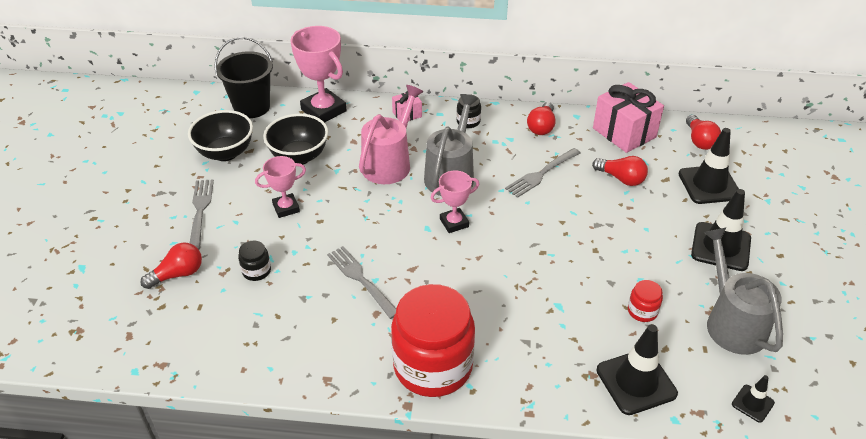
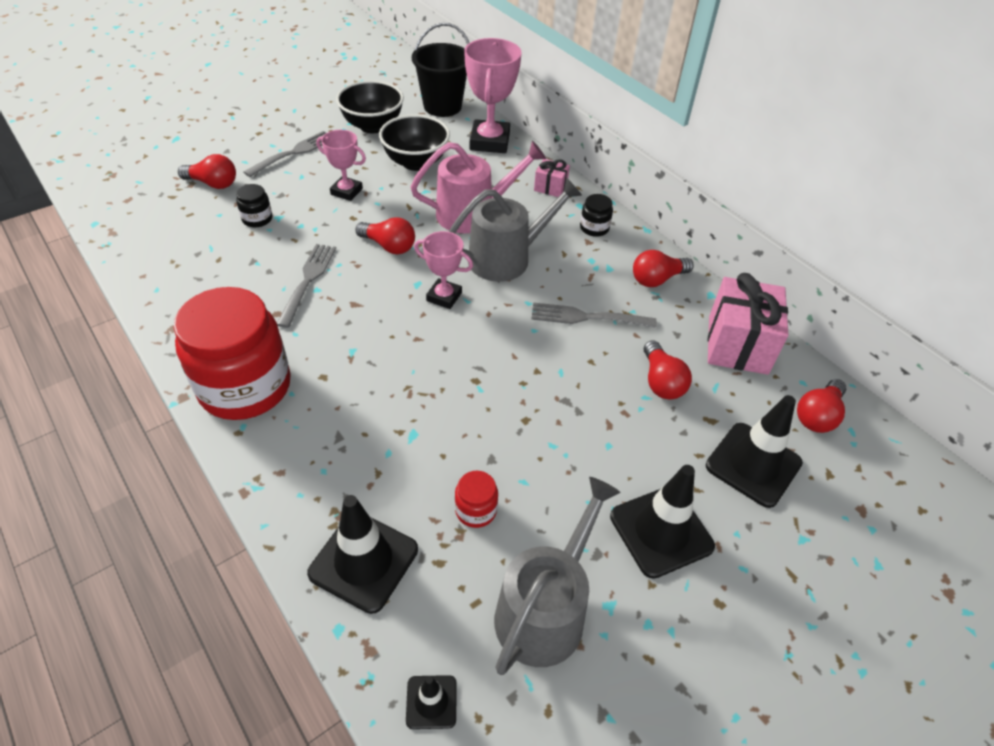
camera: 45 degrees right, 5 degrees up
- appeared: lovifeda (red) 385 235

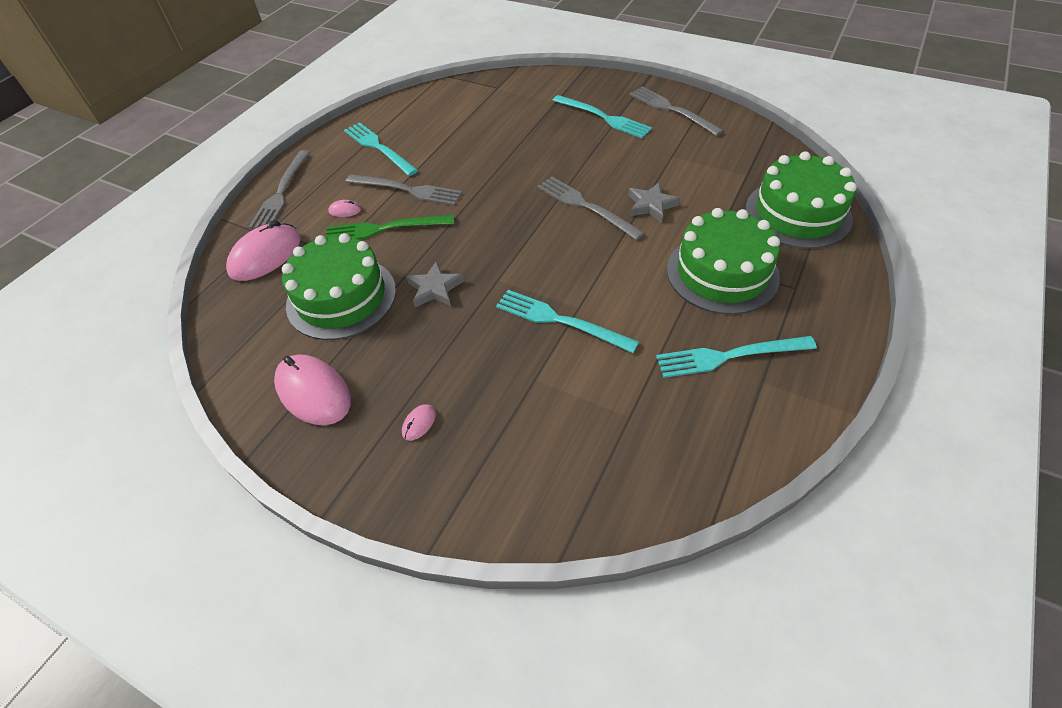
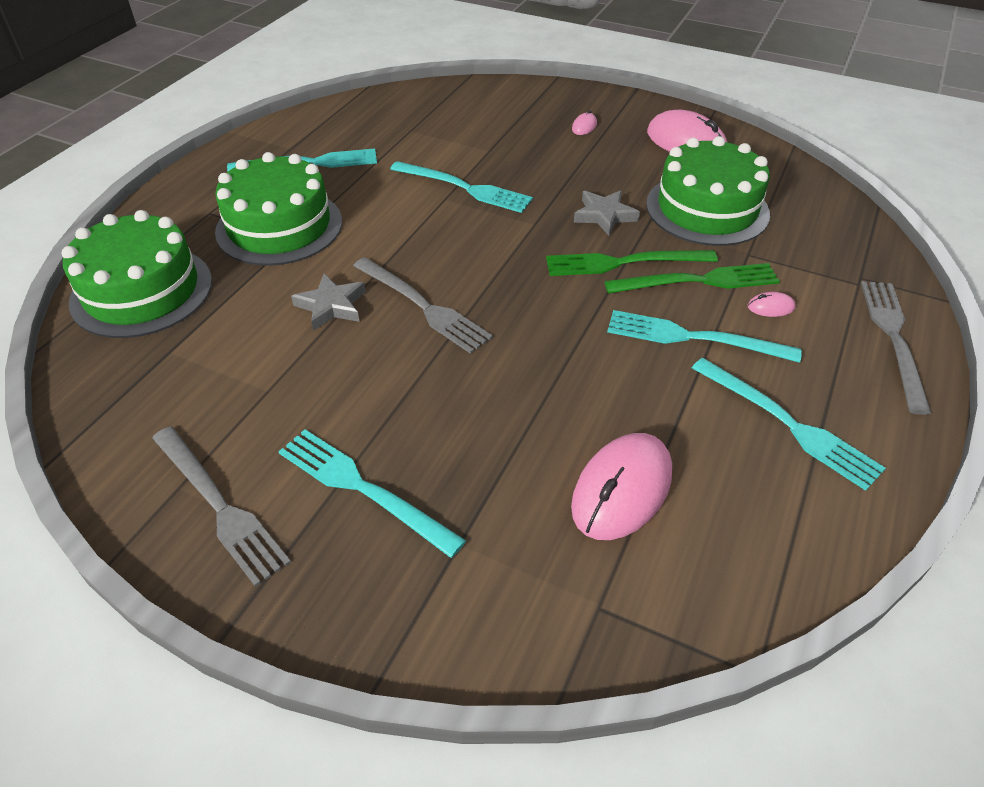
camera: 175 degrees right, 5 degrees down
- colour: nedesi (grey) 404 190 to nedesi (turquoise) 704 336
- relocated: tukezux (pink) 263 250 to 621 486
- appeared: nedesi (green) 632 263

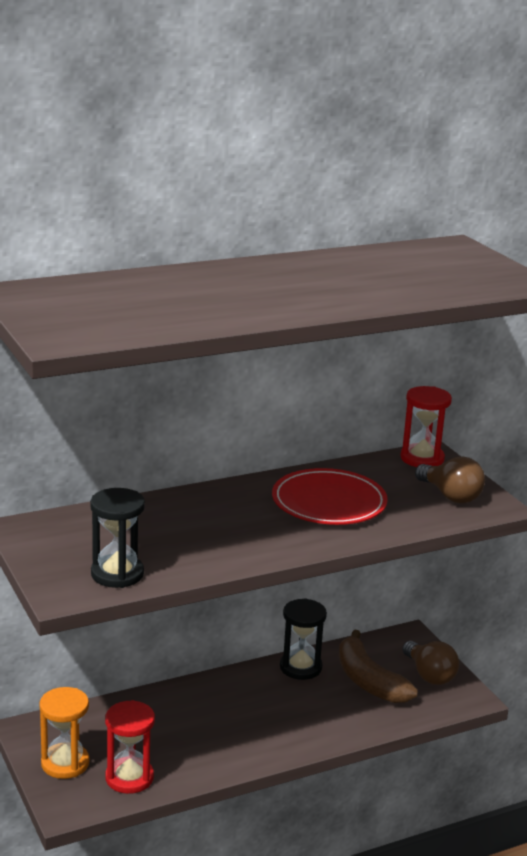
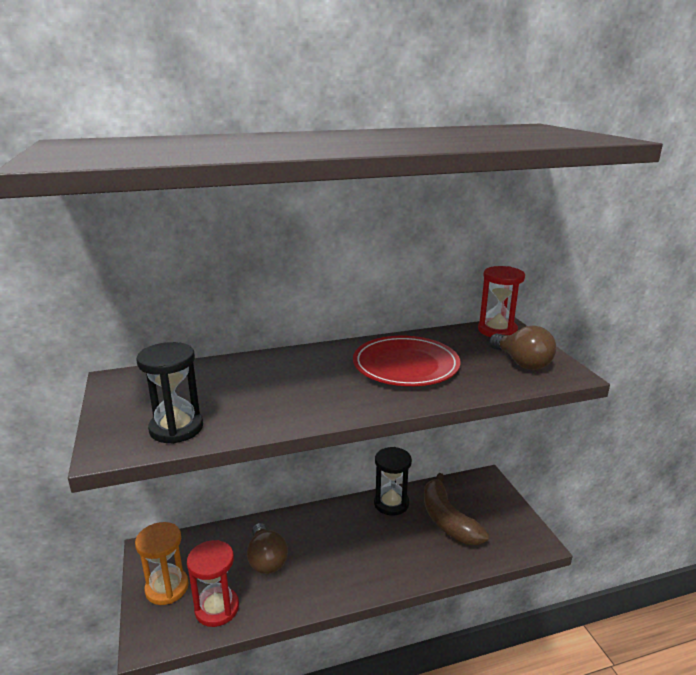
camera: 10 degrees right, 0 degrees up
- relocated: lovifeda (brown) 430 663 to 267 548

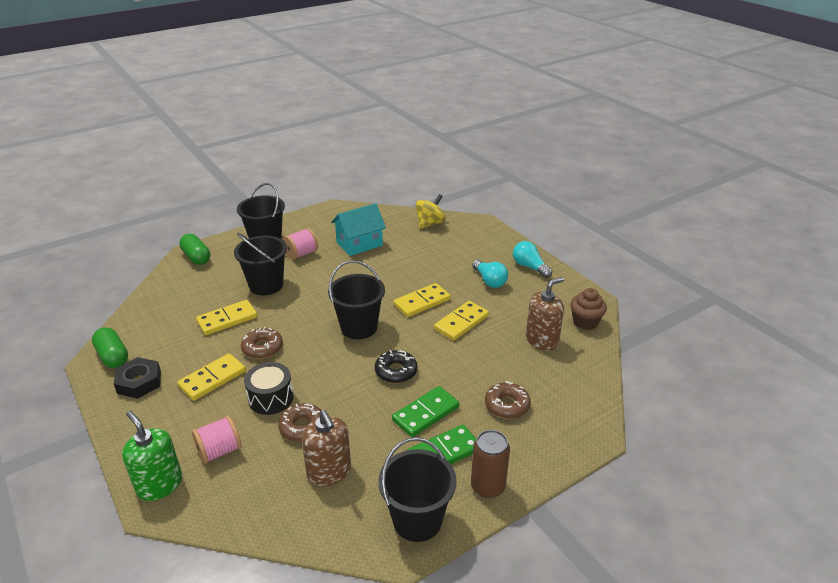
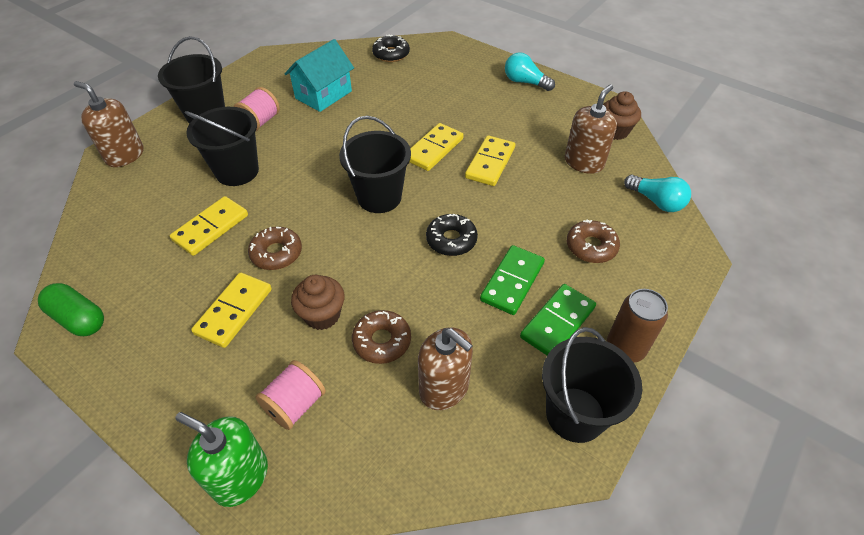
camera: 20 degrees left, 15 degrees up
- exchanged: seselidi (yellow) 431 211 to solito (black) 391 48
- exchanged: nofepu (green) 194 249 to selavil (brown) 109 124
- relocated: lovifeda (turquoise) 490 274 to 657 193
- missing: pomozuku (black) 137 378
- exchanged: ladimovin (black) 269 388 to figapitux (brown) 318 302

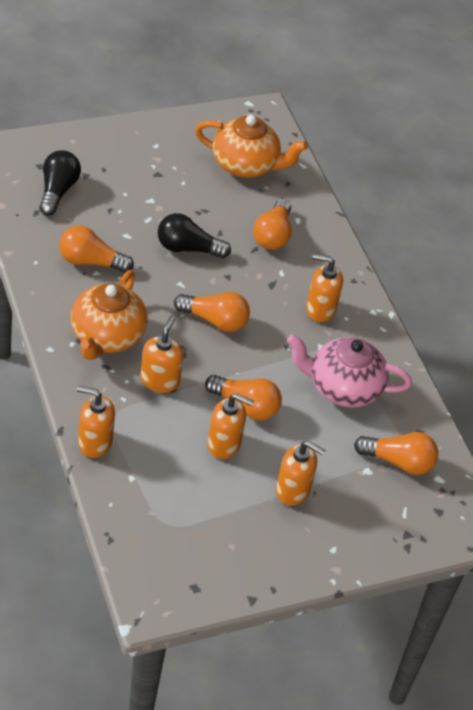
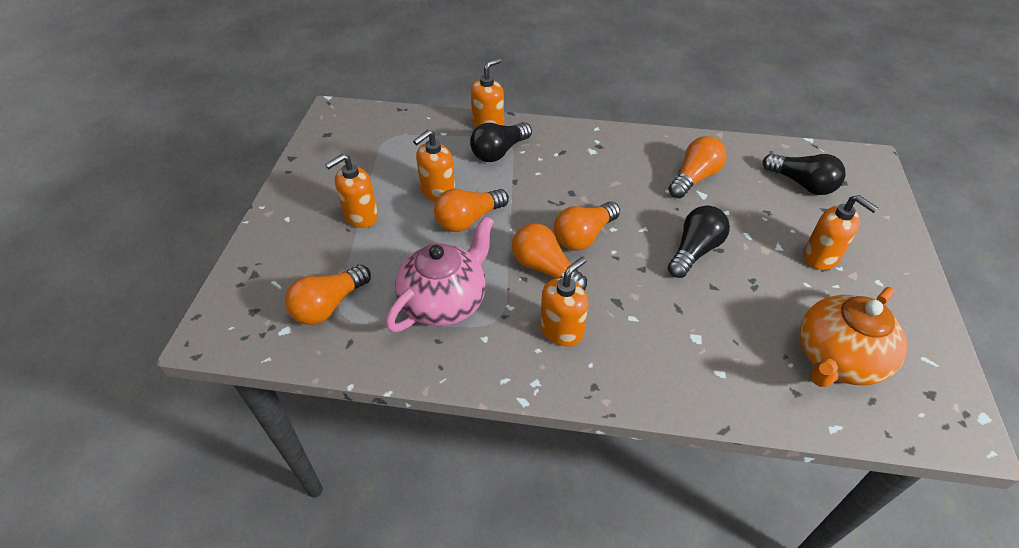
camera: 125 degrees right, 0 degrees up
- relocated: lovifeda (orange) 272 224 to 549 257
- missing: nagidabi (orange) 109 315
- relocated: selavil (orange) 161 354 to 840 232
- appeared: lovifeda (black) 501 142

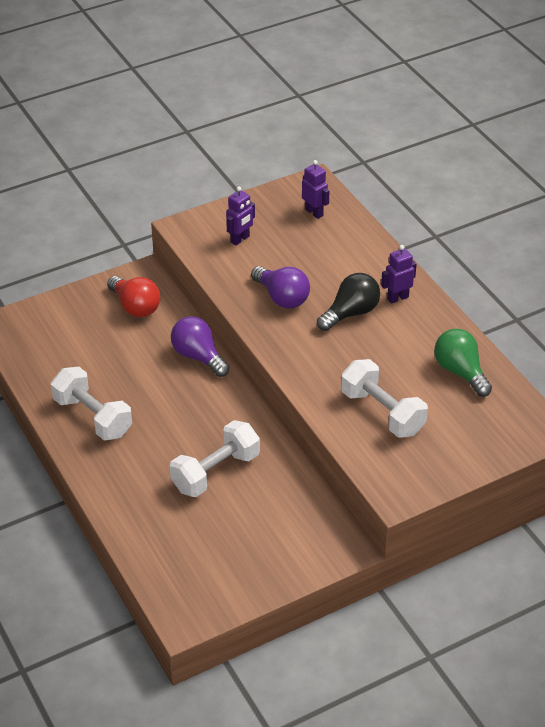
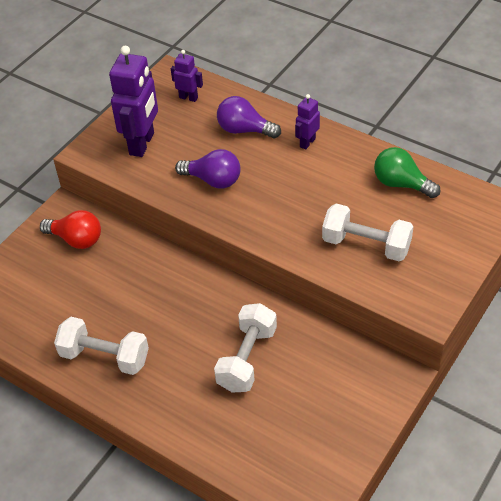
camera: 25 degrees left, 5 degrees up
- size: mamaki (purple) 240 215 = 133 101 x1.94
- missing: lovifeda (black) 348 302
- relocated: lovifeda (purple) 200 346 to 249 117

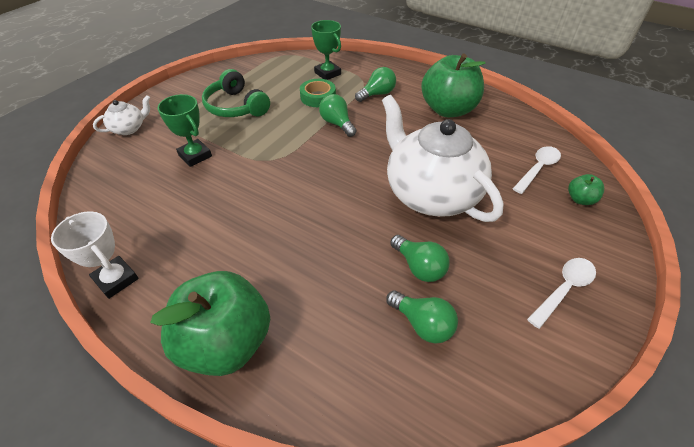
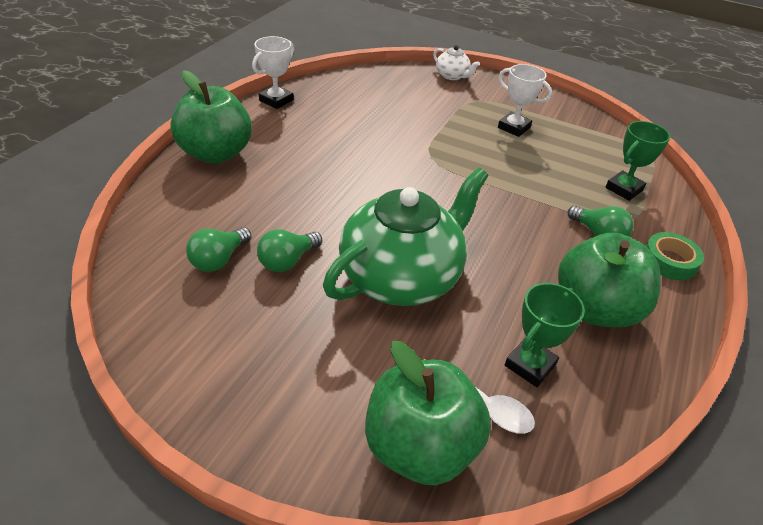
camera: 80 degrees right, 5 degrees down
- exchanged: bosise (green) 236 93 to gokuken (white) 525 100
- relocated: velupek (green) 318 93 to 675 256
- relocated: gokuken (green) 185 130 to 545 335
- missing: lovifeda (green) 337 115
- colour: nagidabi (white) 443 158 to nagidabi (green) 405 236
- size: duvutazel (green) 586 189 = 428 413 x2.35
- missing: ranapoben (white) 561 293

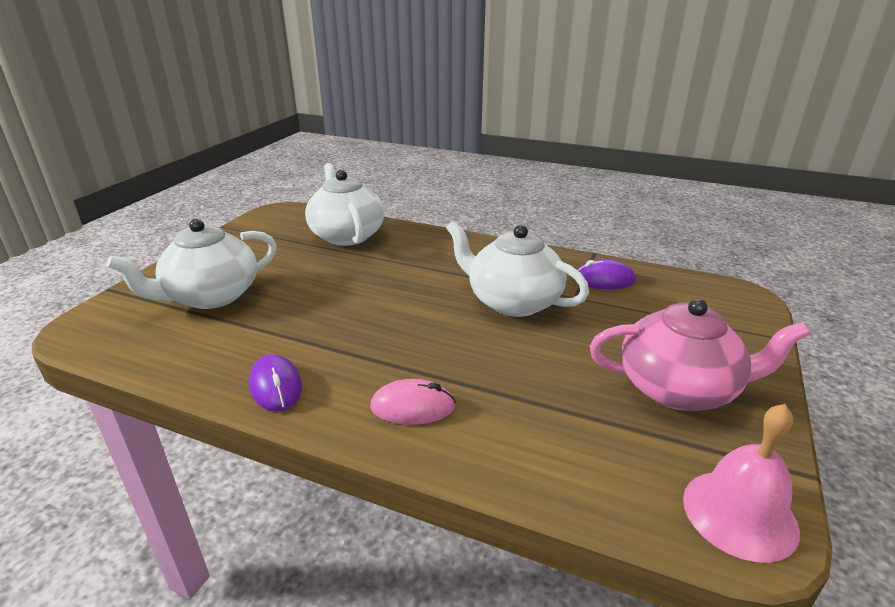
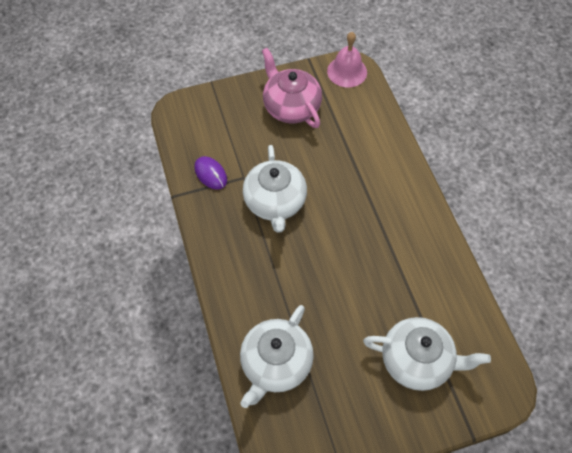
camera: 130 degrees left, 30 degrees up
- missing: tukezux (purple) 275 383
- missing: tukezux (pink) 413 402

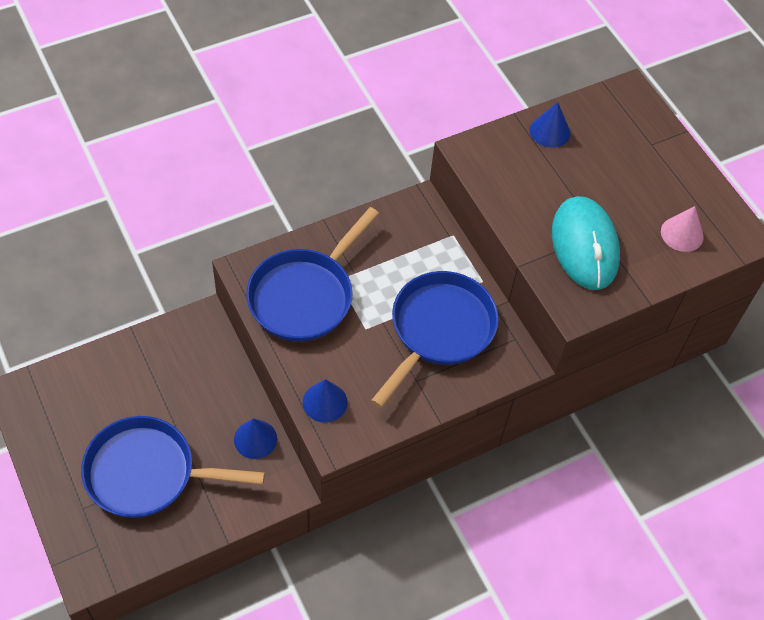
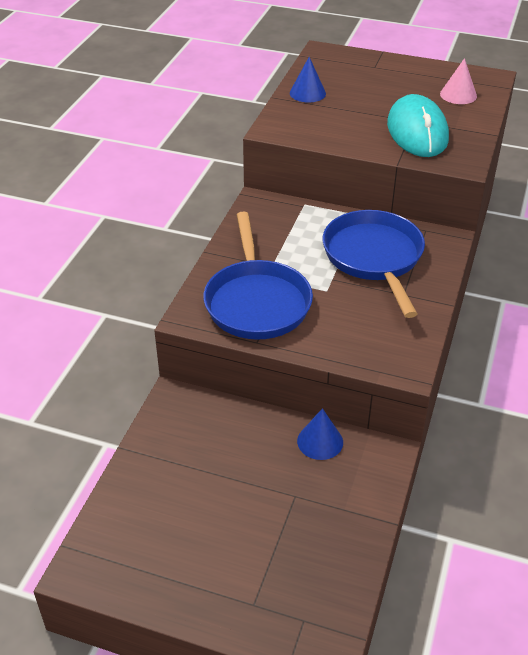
camera: 40 degrees left, 15 degrees down
- spun: tukezux (turquoise) 586 243 = 418 125 45 degrees clockwise
- missing: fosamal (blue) 325 401
- missing: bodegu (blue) 173 467

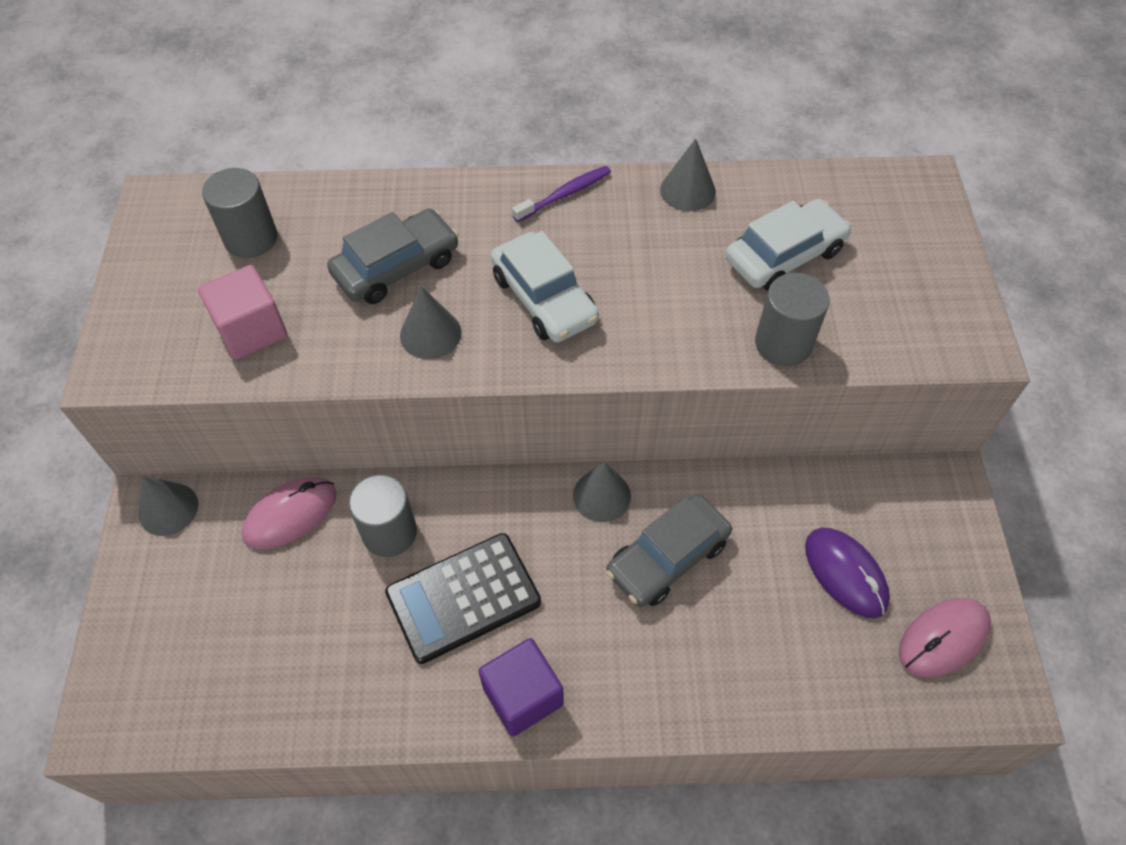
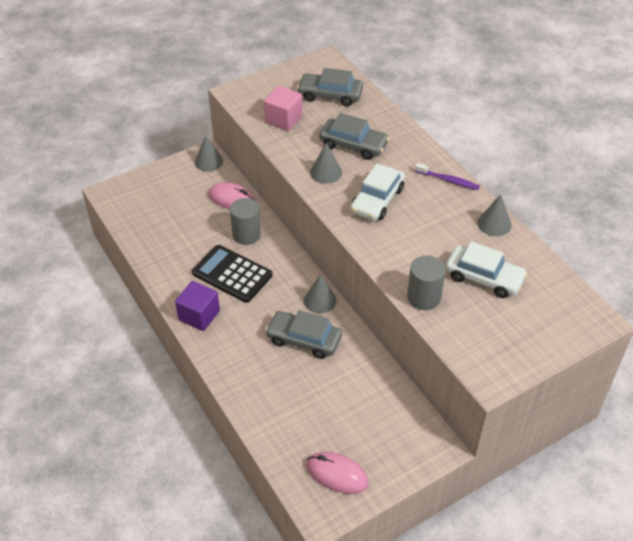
camera: 60 degrees right, 10 degrees down
- exchanged: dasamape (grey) 240 213 to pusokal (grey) 330 87
- missing: tukezux (purple) 847 572

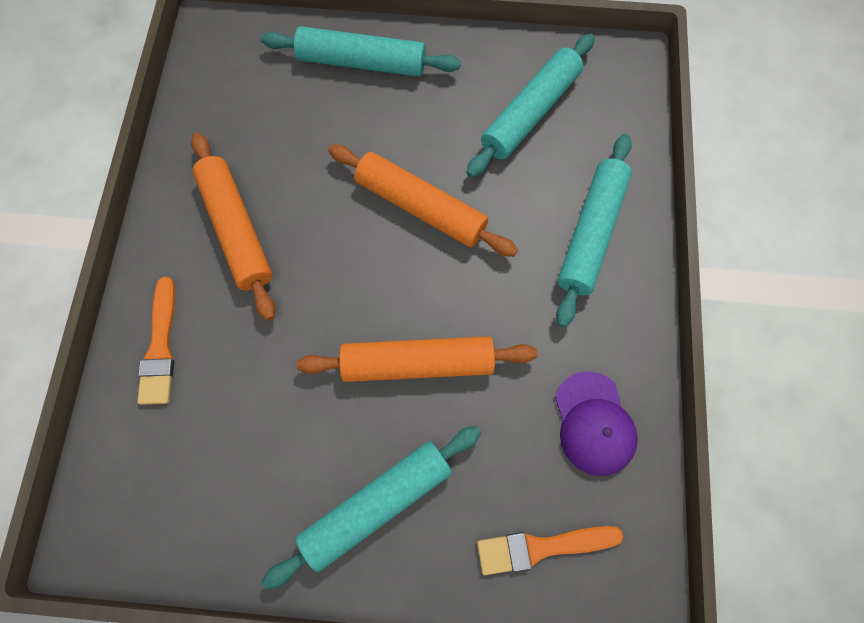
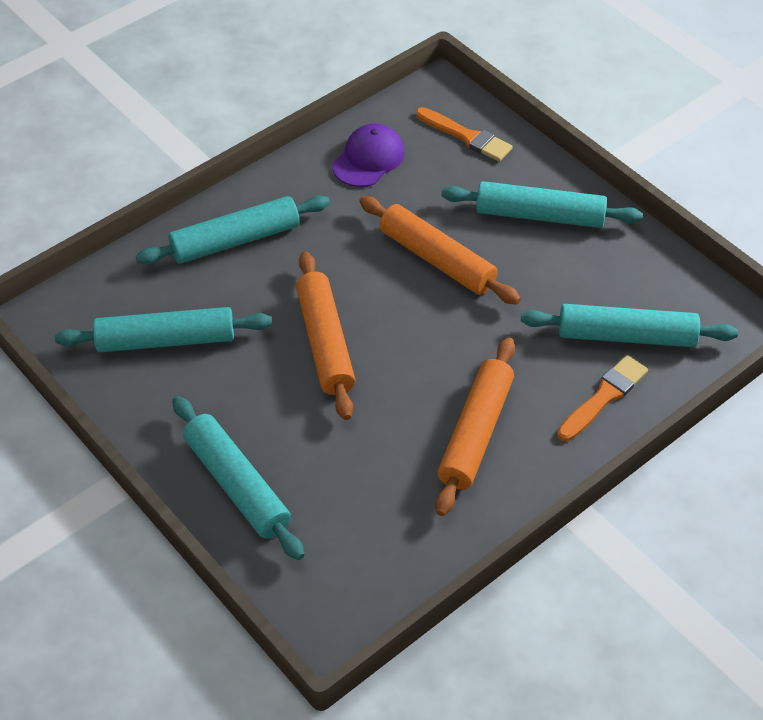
camera: 135 degrees left, 20 degrees down
- appeared: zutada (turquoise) 629 325

